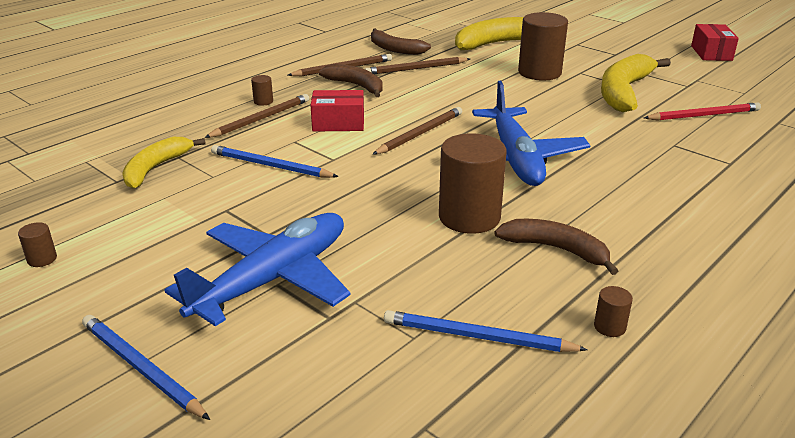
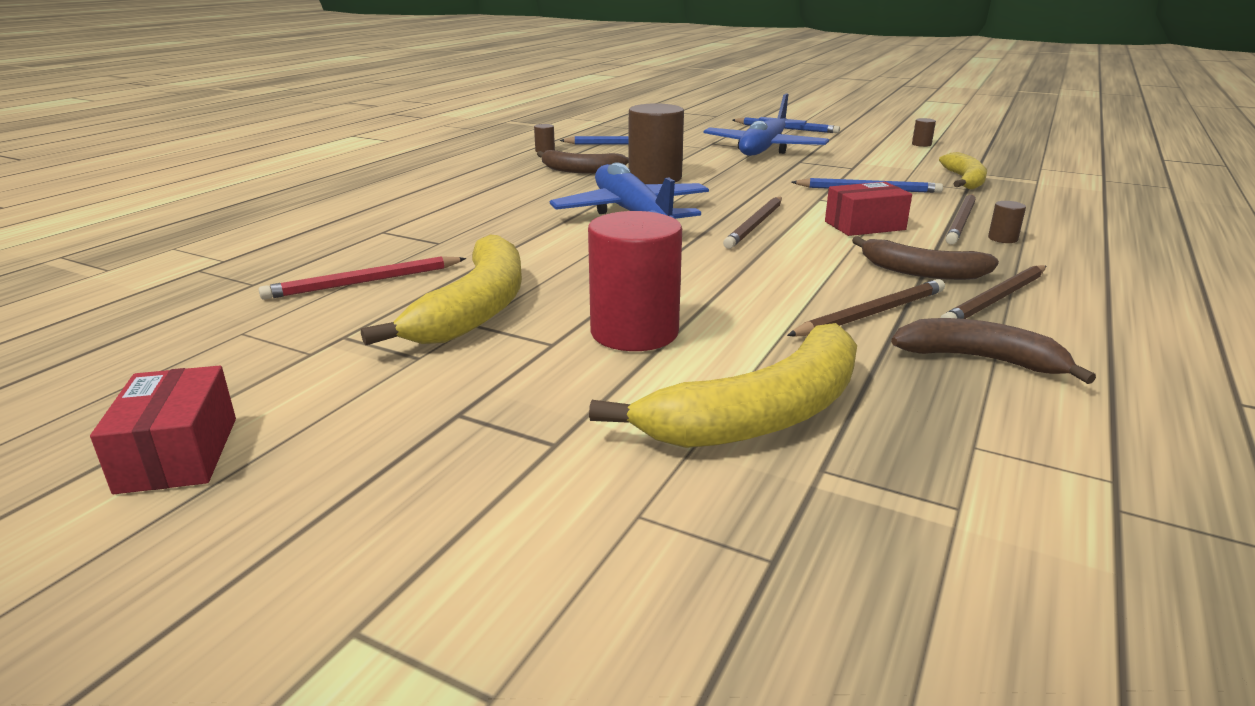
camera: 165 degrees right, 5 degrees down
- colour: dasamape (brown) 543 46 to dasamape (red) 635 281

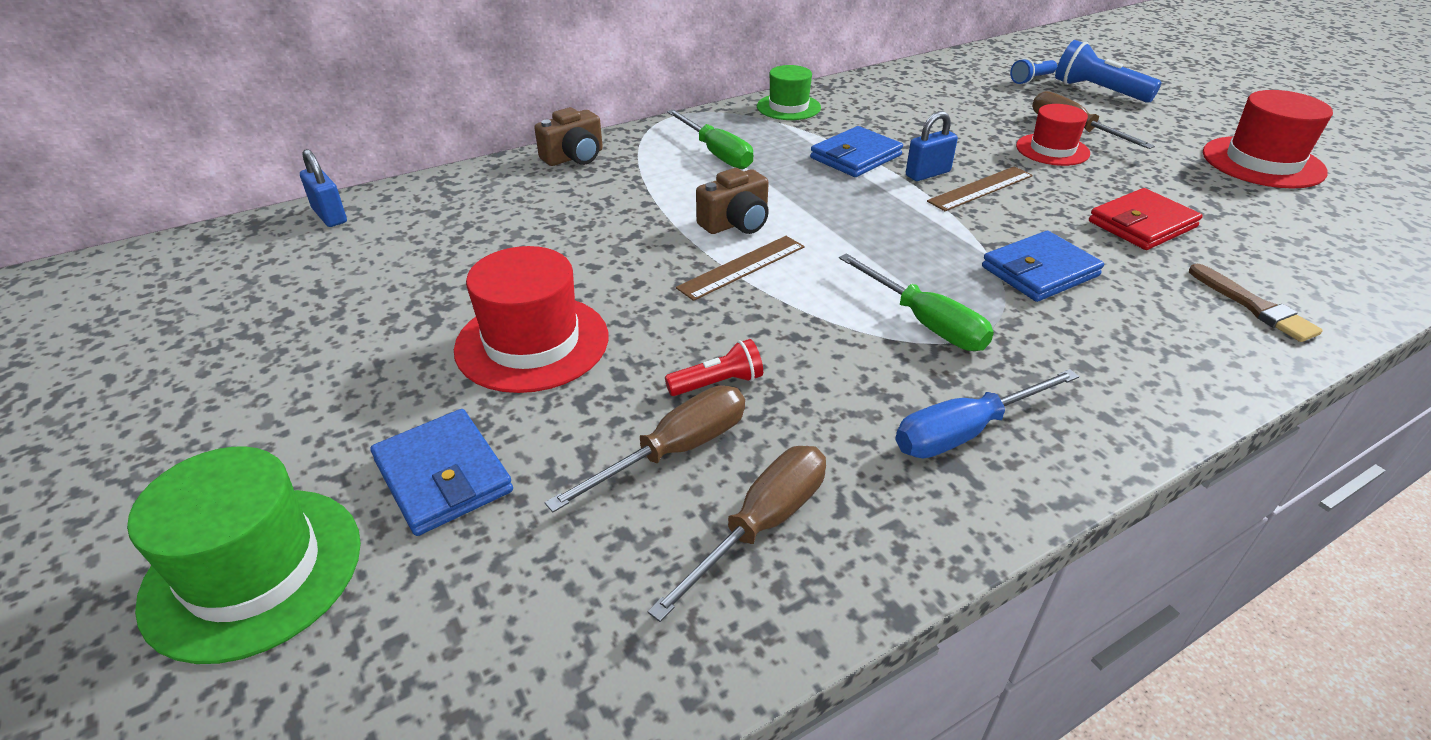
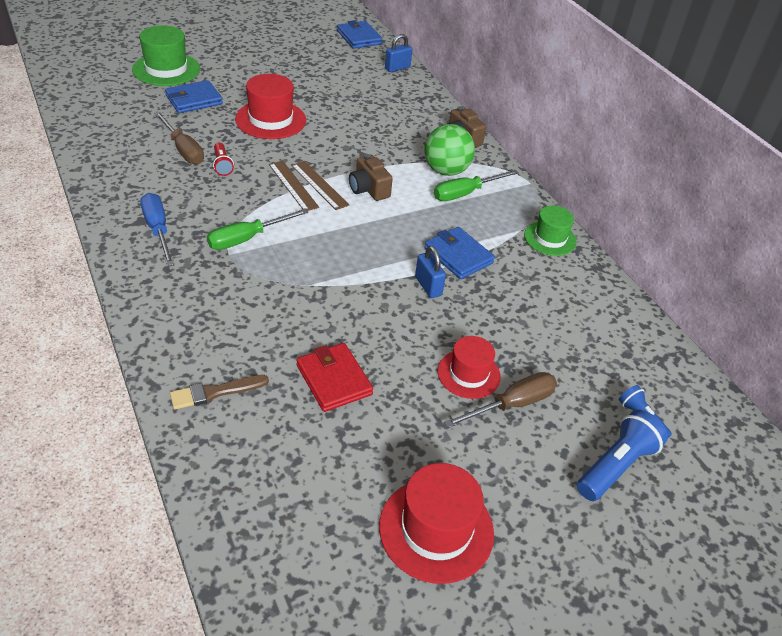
camera: 90 degrees right, 5 degrees up
- relocated: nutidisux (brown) 980 188 to 294 186
- relocated: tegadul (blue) 1043 266 to 360 34
- missing: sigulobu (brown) 736 534
- appeared: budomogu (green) 449 150

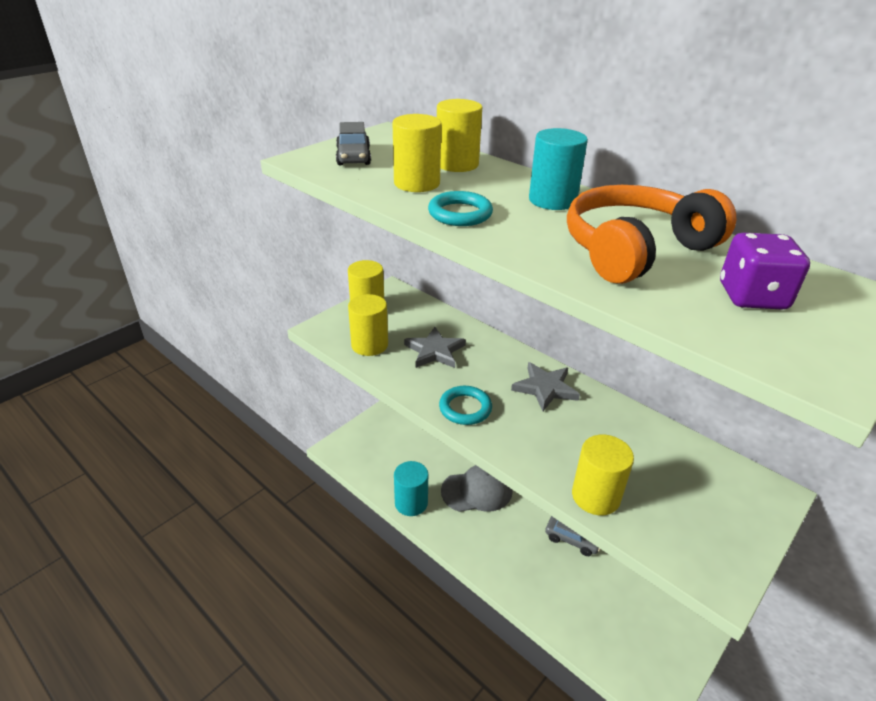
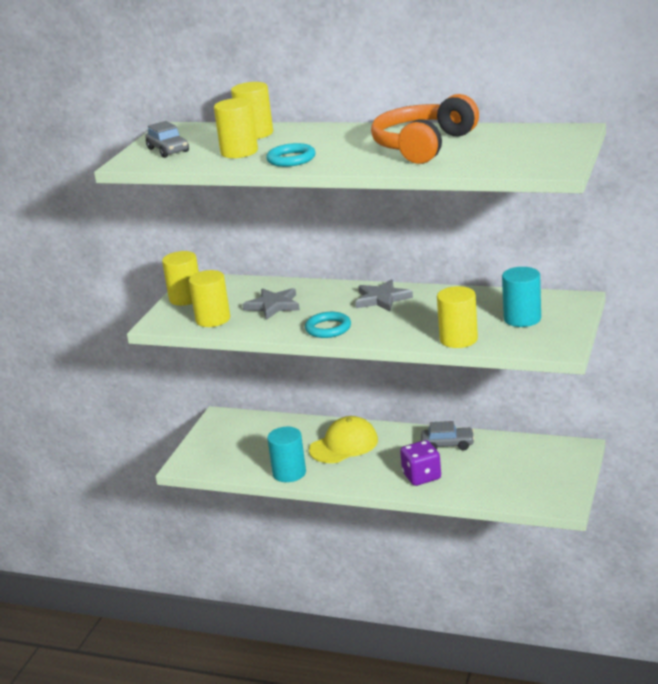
camera: 20 degrees left, 10 degrees down
- relocated: dasamape (turquoise) 558 169 to 521 297
- relocated: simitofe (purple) 765 271 to 420 463
- colour: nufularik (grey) 477 488 to nufularik (yellow) 343 439

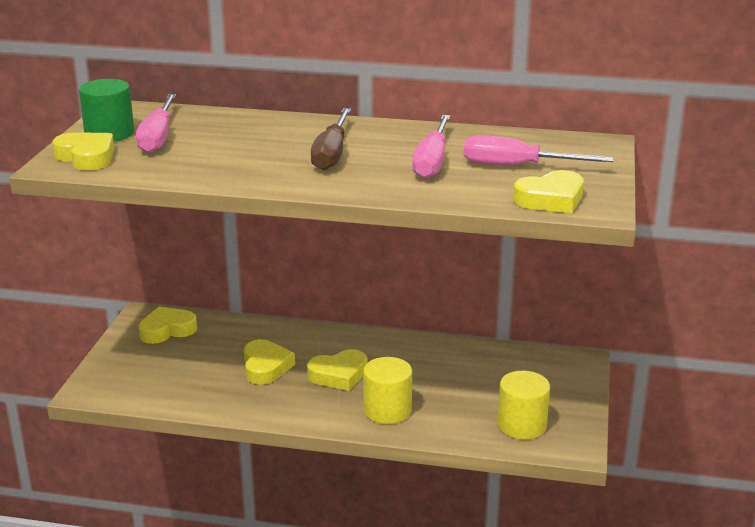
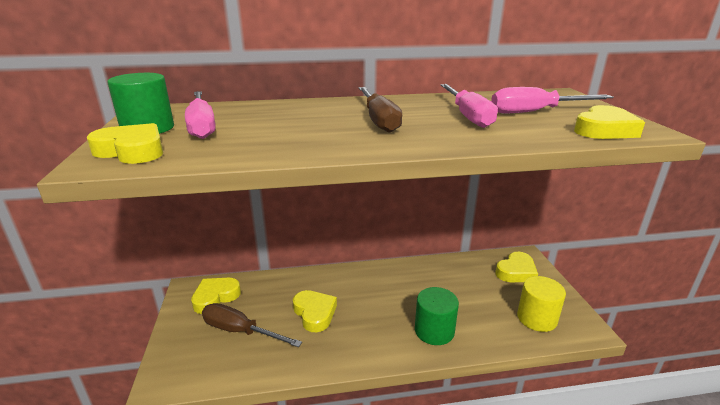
camera: 20 degrees left, 0 degrees up
- relocated: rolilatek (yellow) 337 370 to 516 267
- colour: dasamape (yellow) 387 390 to dasamape (green) 437 316
- appeared: sigulobu (brown) 252 325

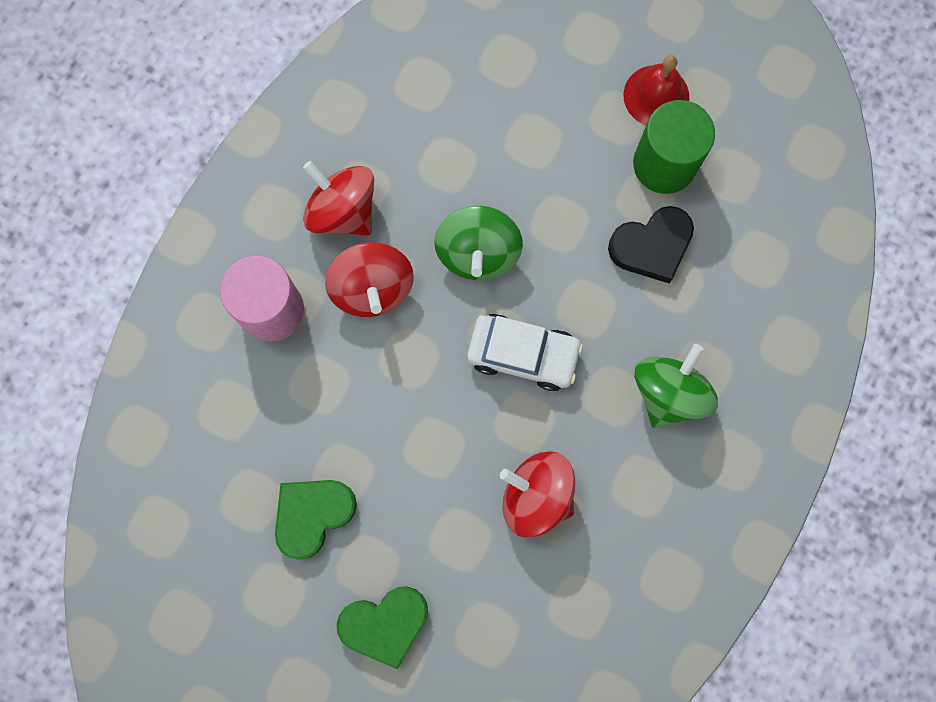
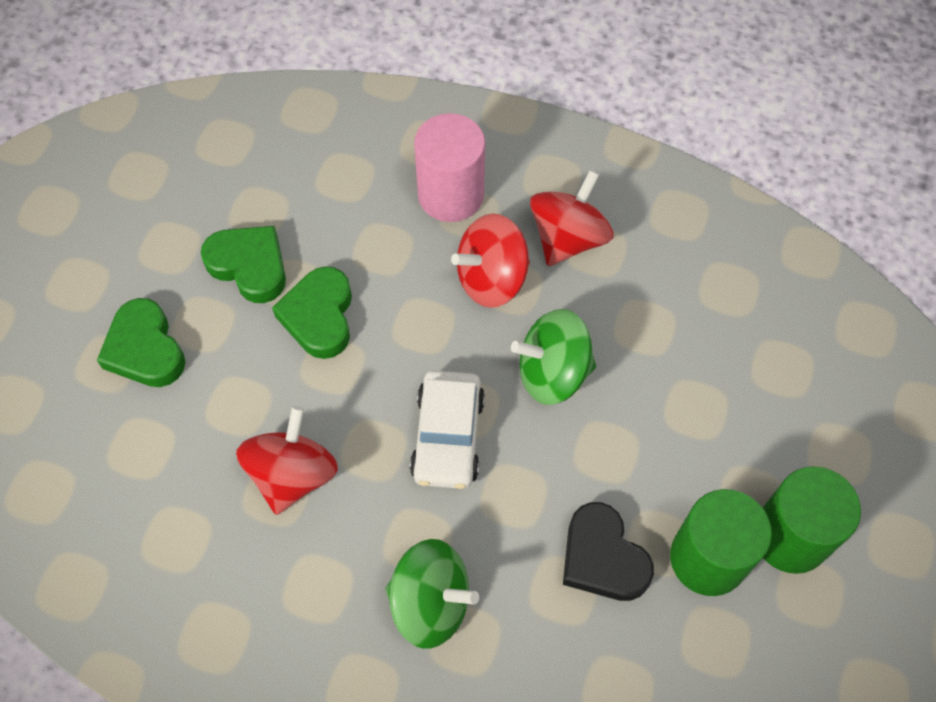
camera: 80 degrees right, 15 degrees down
- exchanged: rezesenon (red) 656 90 to dasamape (green) 812 520
- appeared: rolilatek (green) 312 312

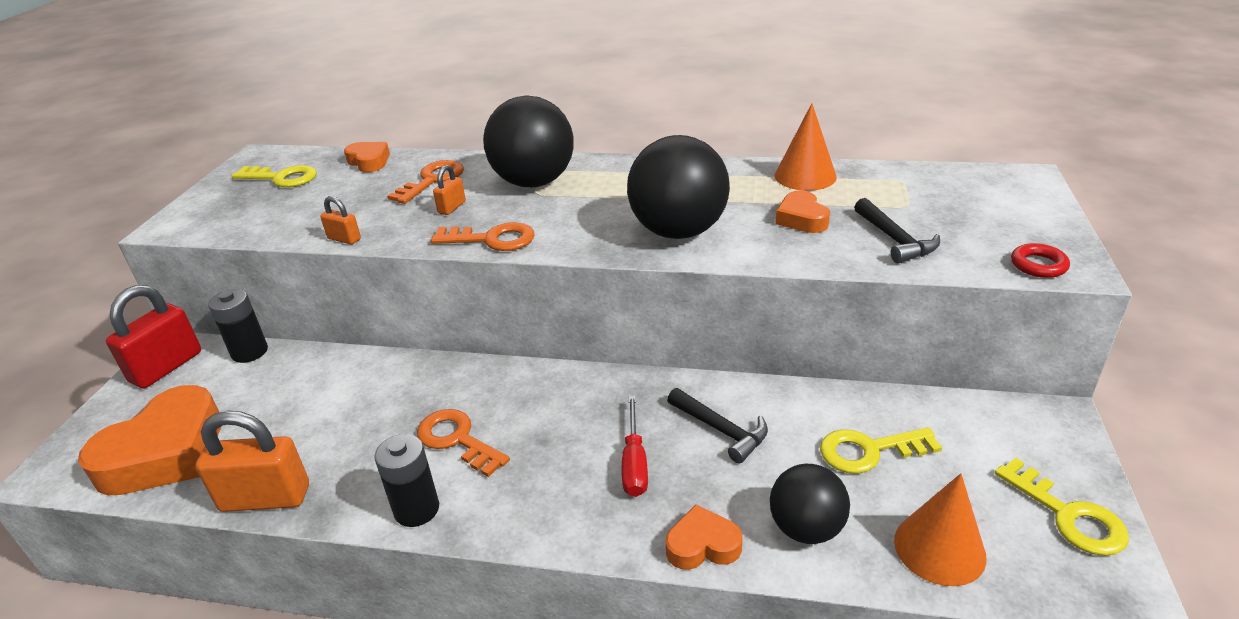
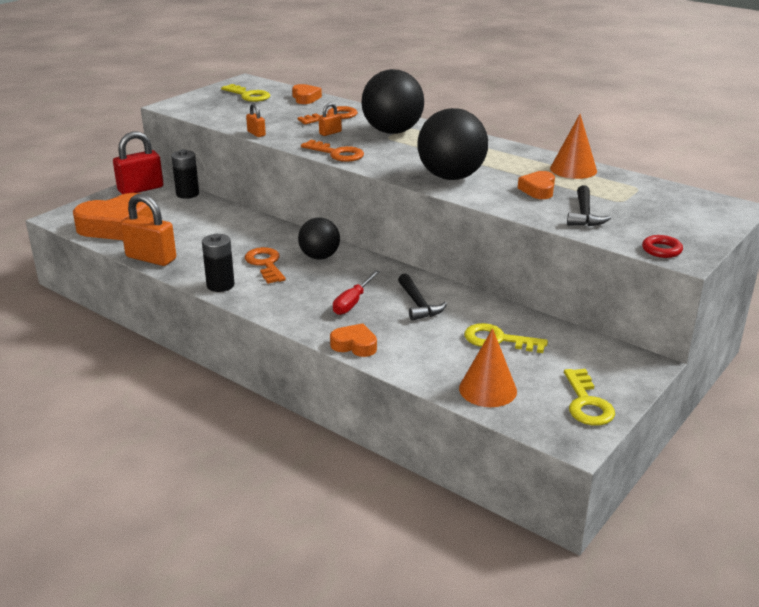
camera: 25 degrees right, 5 degrees down
- relocated: budomogu (black) 810 504 to 319 238

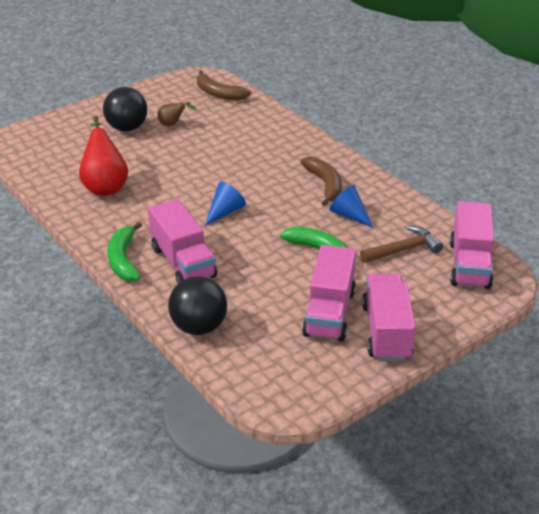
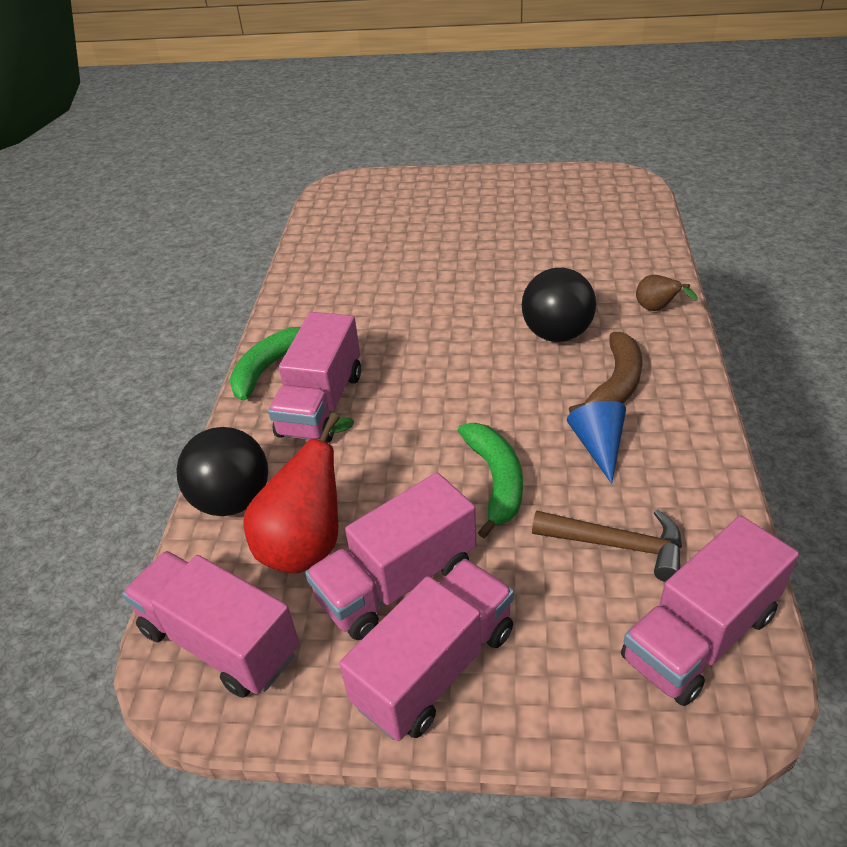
camera: 45 degrees right, 5 degrees up
- missing: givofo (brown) 224 85
- relocated: budomogu (black) 125 109 to 559 305
- relocated: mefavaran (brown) 177 114 to 667 293
- relocated: mefavaran (red) 103 156 to 298 493
- missing: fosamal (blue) 225 204
- appeared: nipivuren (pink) 210 624

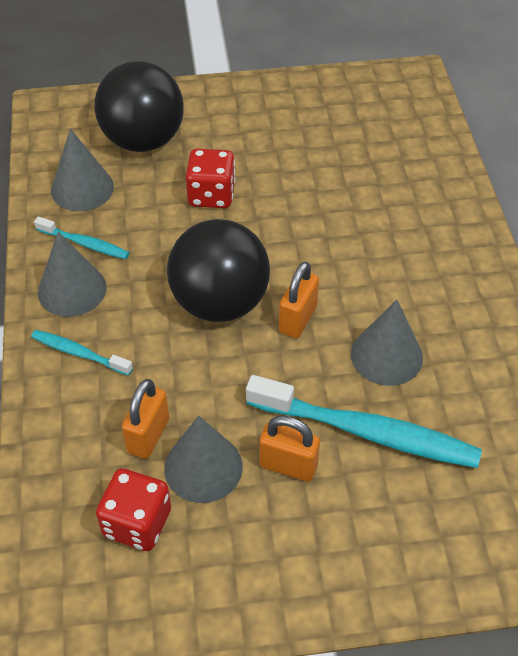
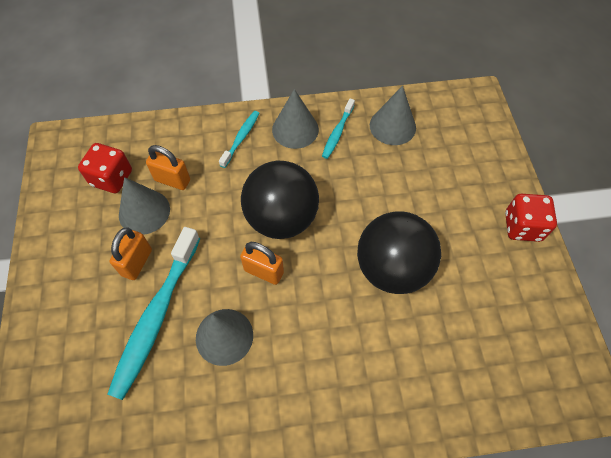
camera: 90 degrees right, 10 degrees up
- relocated: budomogu (black) 139 106 to 399 252
- relocated: simitofe (red) 210 178 to 531 218

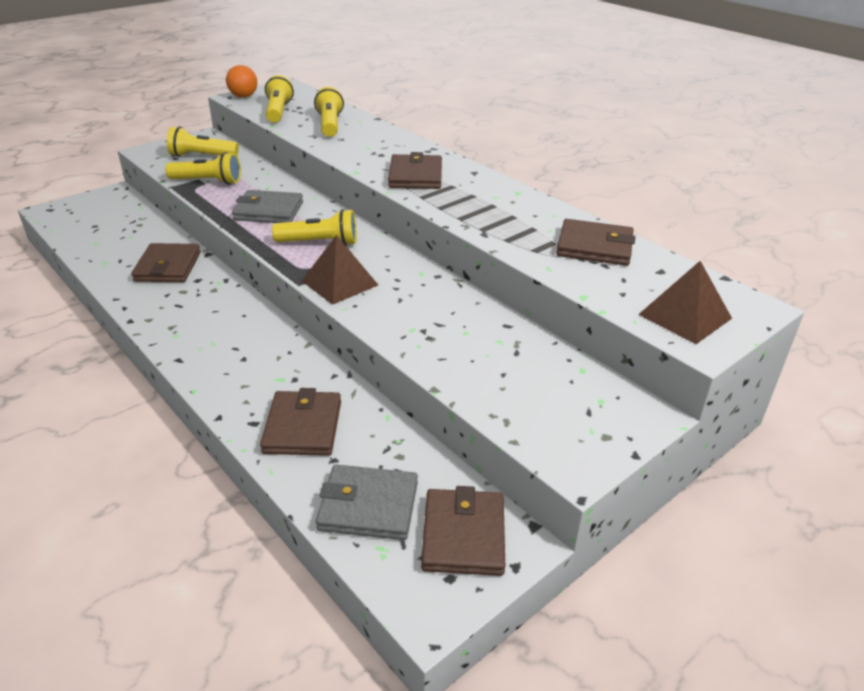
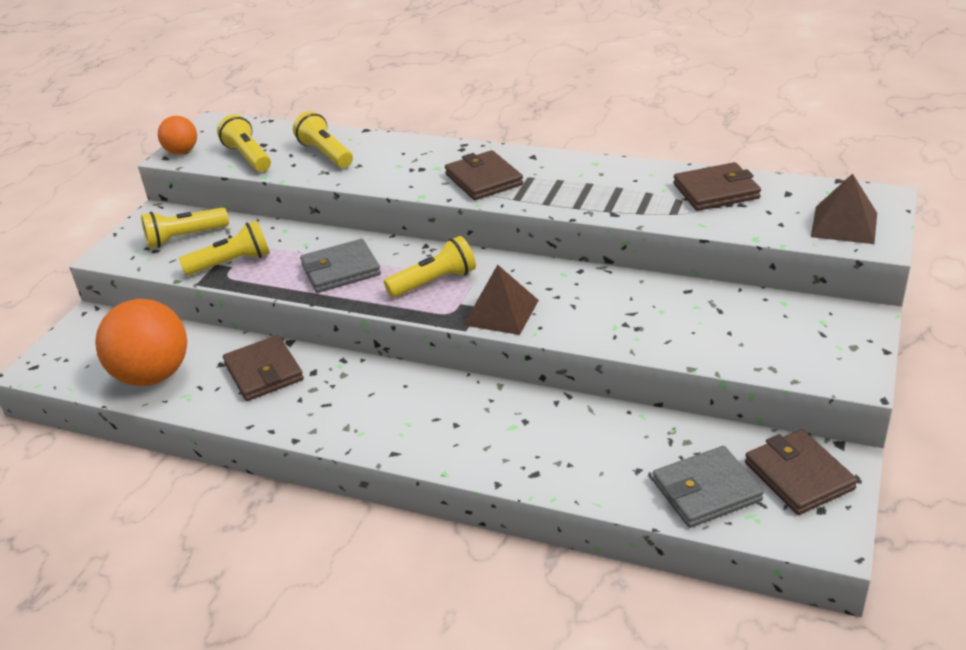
camera: 25 degrees left, 0 degrees up
- missing: tegadul (brown) 300 422
- appeared: budomogu (orange) 141 342

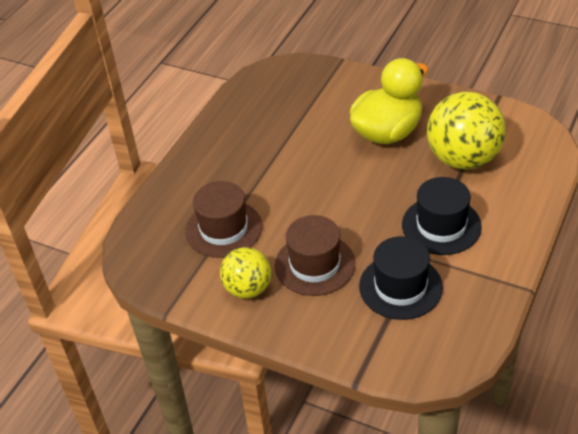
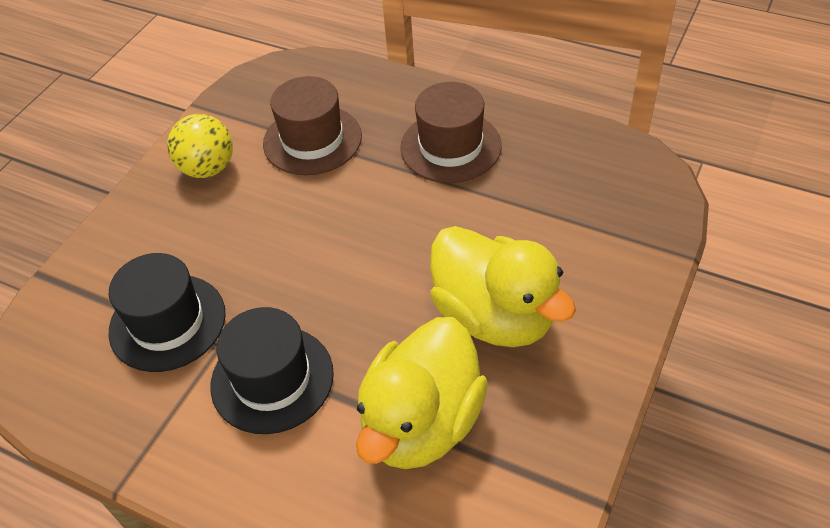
camera: 90 degrees right, 5 degrees up
- exchanged: budomogu (yellow) 466 130 to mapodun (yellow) 422 393
- relocated: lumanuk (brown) 315 255 to 451 132

